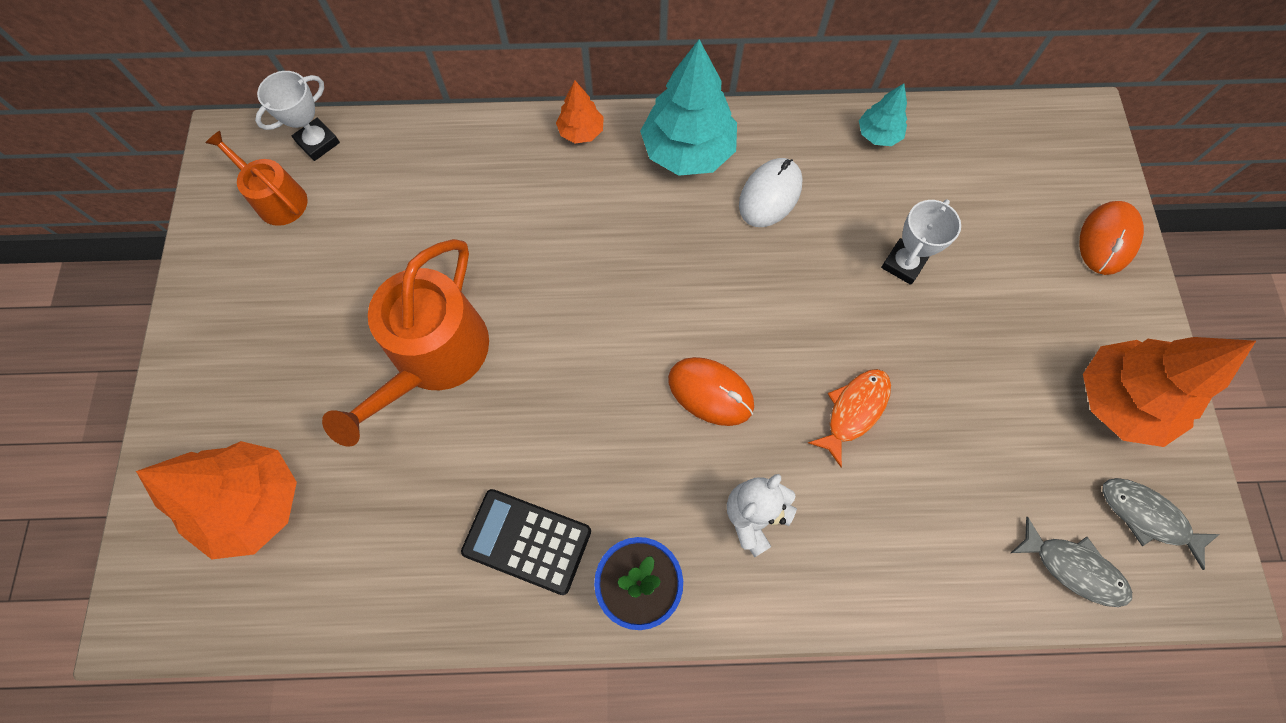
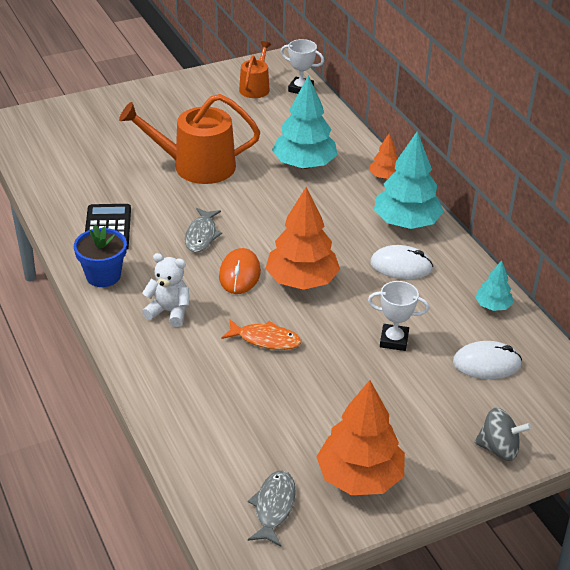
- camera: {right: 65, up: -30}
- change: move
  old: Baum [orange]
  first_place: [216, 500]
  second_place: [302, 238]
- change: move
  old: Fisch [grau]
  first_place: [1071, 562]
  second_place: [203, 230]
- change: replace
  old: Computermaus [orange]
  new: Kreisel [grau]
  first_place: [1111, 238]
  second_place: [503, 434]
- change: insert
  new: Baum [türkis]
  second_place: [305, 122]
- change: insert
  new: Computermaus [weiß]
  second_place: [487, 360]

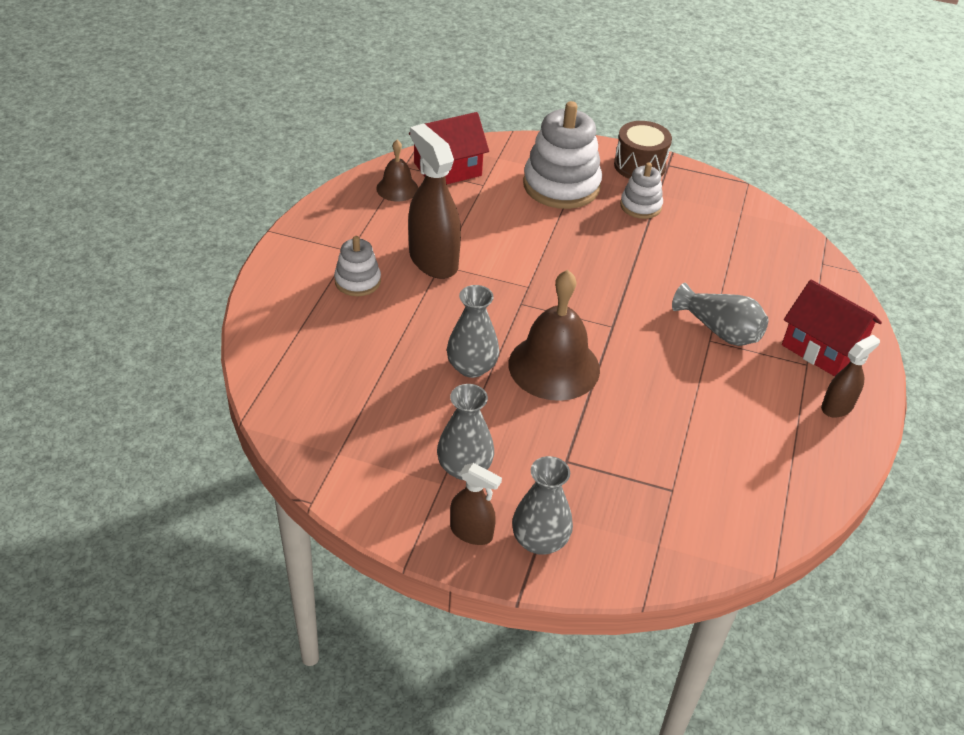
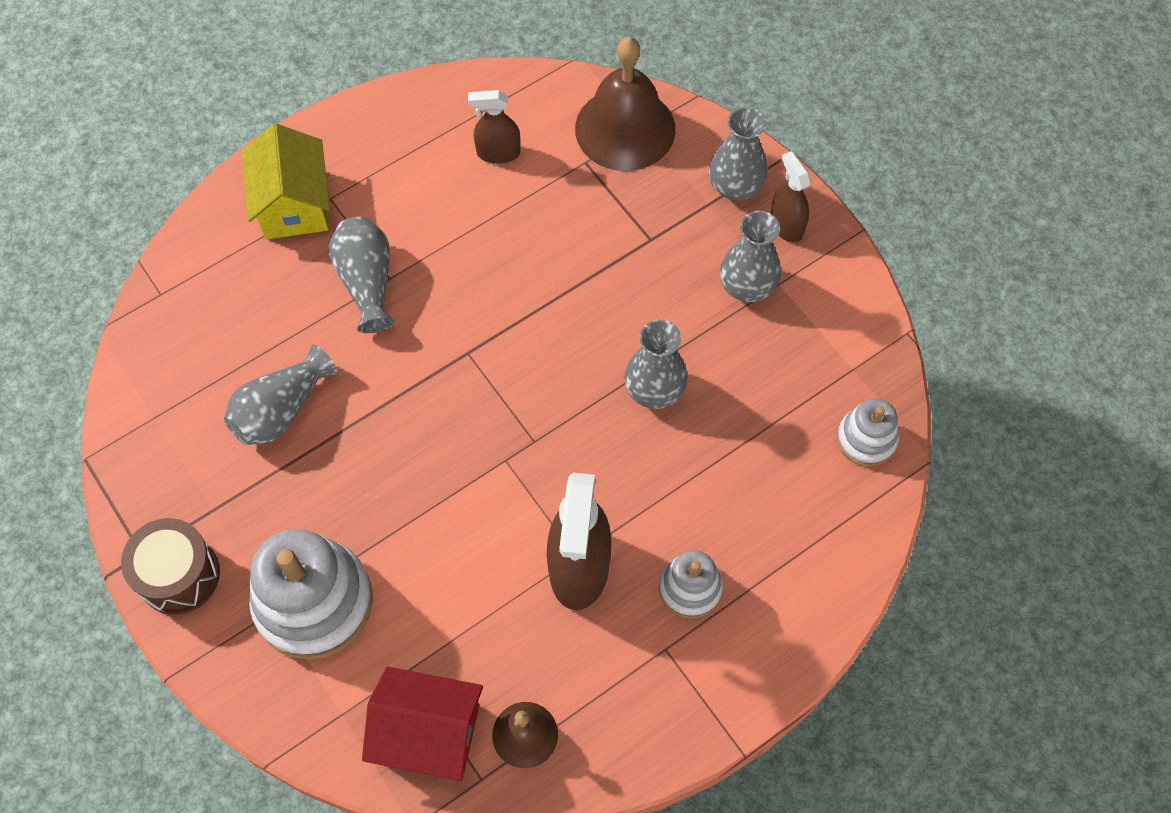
- camera: {right: -140, up: 20}
- change: move
  old: Glocke [braun]
  first_place: [554, 335]
  second_place: [625, 104]
- change: move
  old: Stapelspielzeug [weiß]
  first_place: [641, 190]
  second_place: [868, 432]
- change: recolor
  old: Haus [rot]
  new: Haus [gelb]
  first_place: [832, 328]
  second_place: [286, 181]
- change: move
  old: Sprühflasche [braun]
  first_place: [850, 376]
  second_place: [494, 127]
- change: insert
  new: Vase [grau]
  second_place: [281, 394]

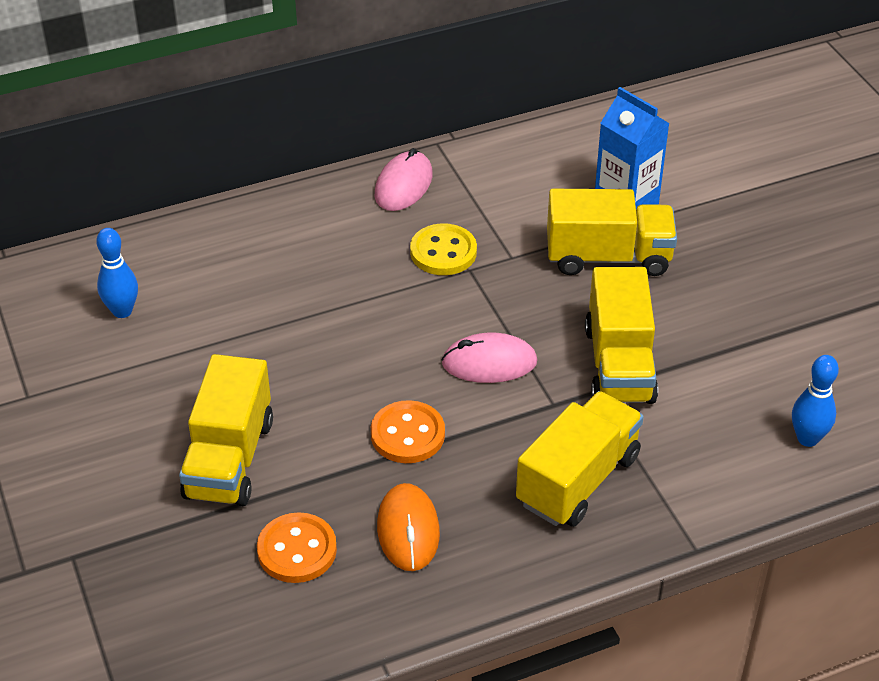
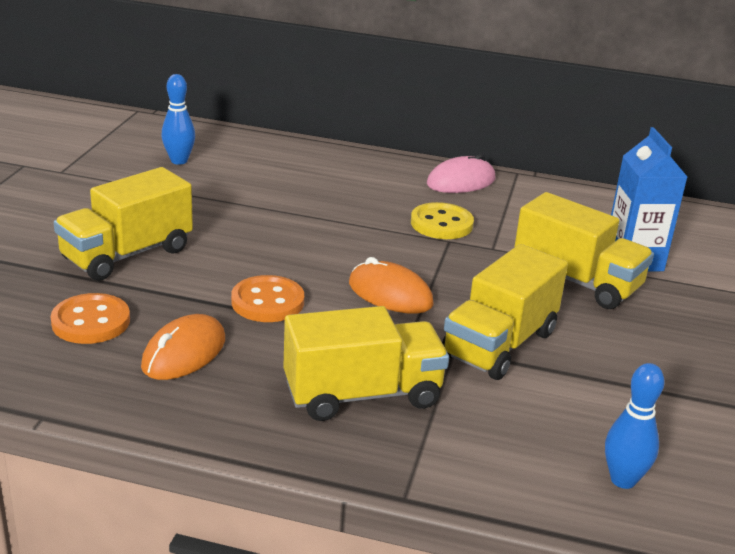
- camera: {right: 35, up: -15}
- change: recolor
  old: Computermaus [rosa]
  new: Computermaus [orange]
  first_place: [489, 357]
  second_place: [391, 285]

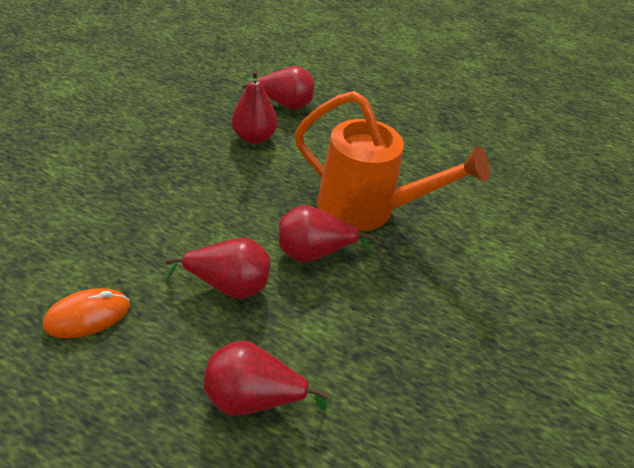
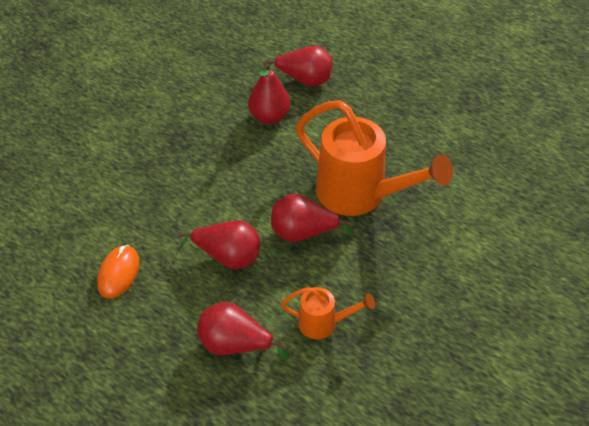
- camera: {right: 15, up: 5}
- change: rotate
  old: Computermaus [orange]
  first_place: [86, 313]
  second_place: [118, 271]
  degrees: -60
- change: insert
  new: Gießkanne [orange]
  second_place: [328, 313]

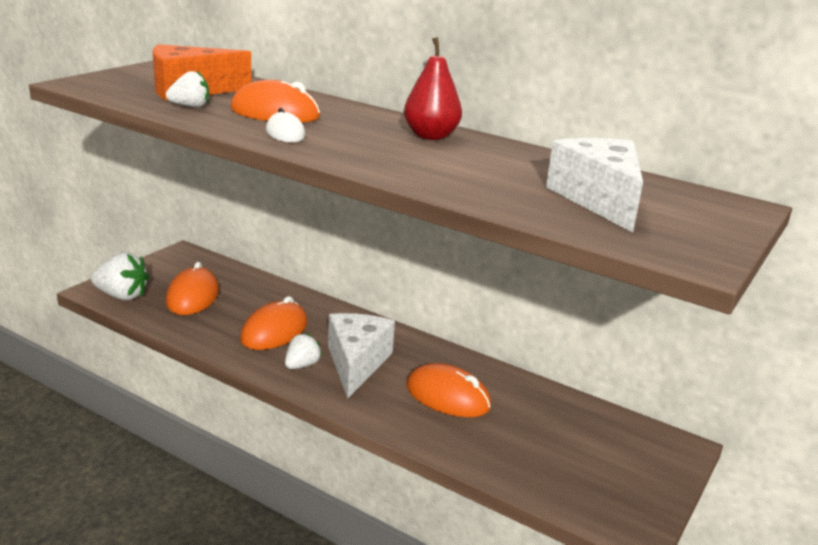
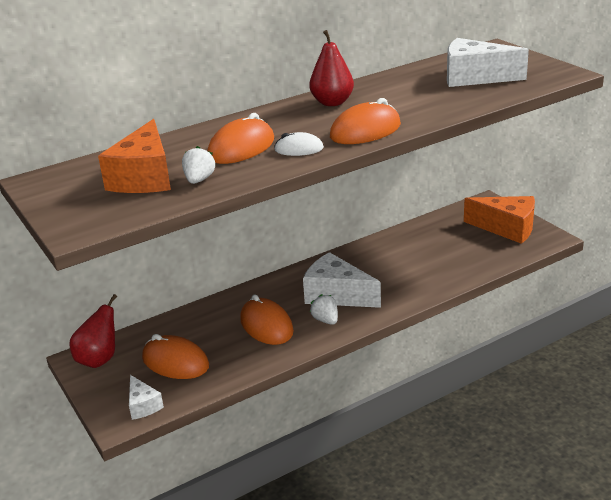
- camera: {right: -60, up: 5}
- change: replace
  old: Erdbeere [weiß]
  new: Käse [weiß]
  first_place: [120, 276]
  second_place: [146, 397]
- change: move
  old: Computermaus [orange]
  first_place: [449, 390]
  second_place: [365, 121]
- change: insert
  new: Birne [rot]
  second_place: [93, 331]
- change: insert
  new: Käse [orange]
  second_place: [499, 220]

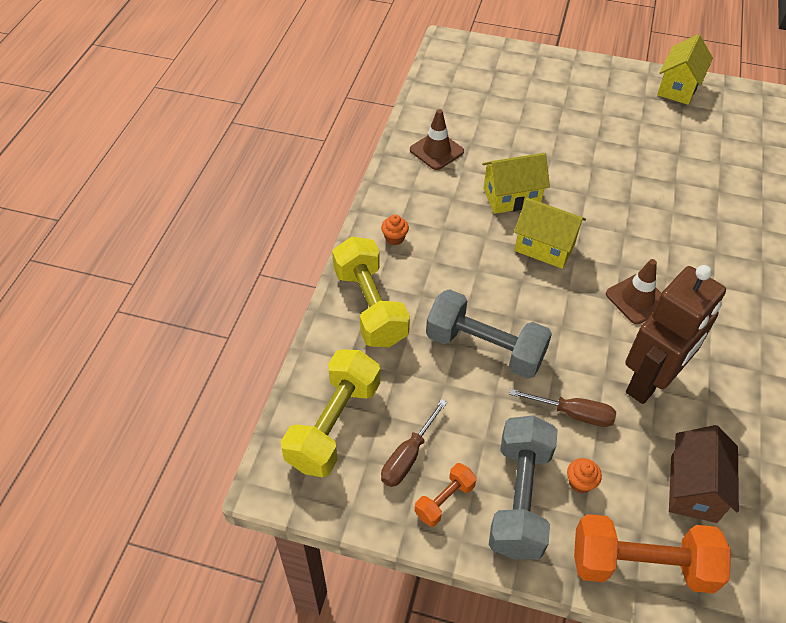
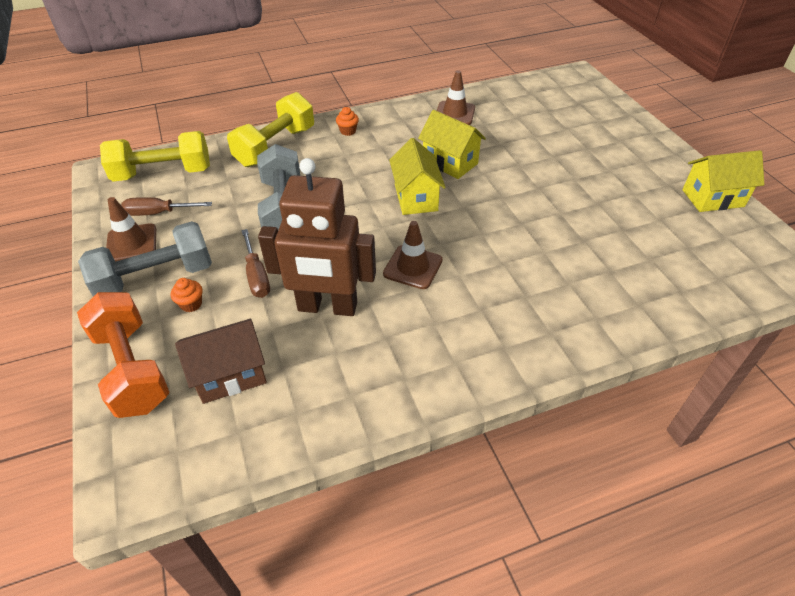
- camera: {right: 55, up: -5}
- change: replace
  old: Hantel [orange]
  new: Leitkegel [braun]
  first_place: [446, 495]
  second_place: [131, 229]

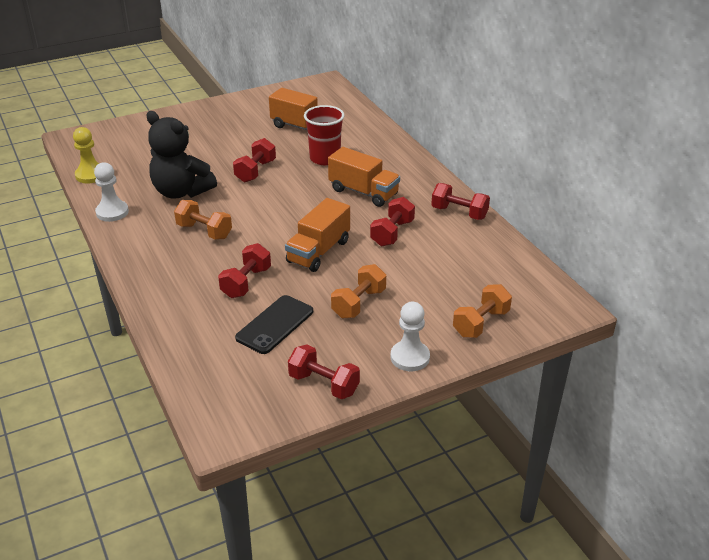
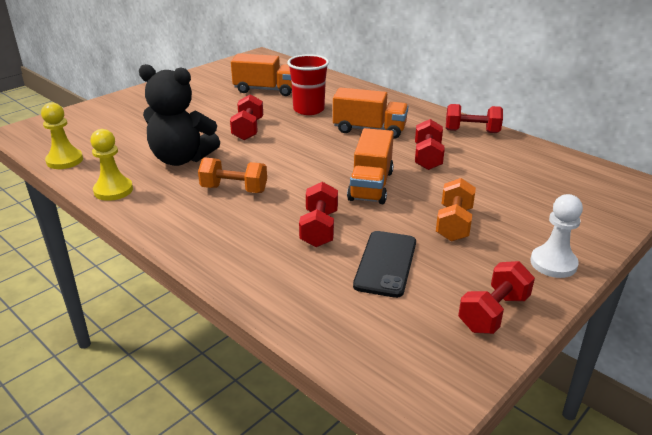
- camera: {right: -20, up: -5}
- change: recolor
  old: Bauer [weiß]
  new: Bauer [gelb]
  first_place: [111, 192]
  second_place: [111, 165]
- change: rotate
  old: Hantel [rot]
  first_place: [324, 372]
  second_place: [496, 297]
  degrees: -60
- change: delete
  old: Hantel [orange]
  first_place: [482, 311]

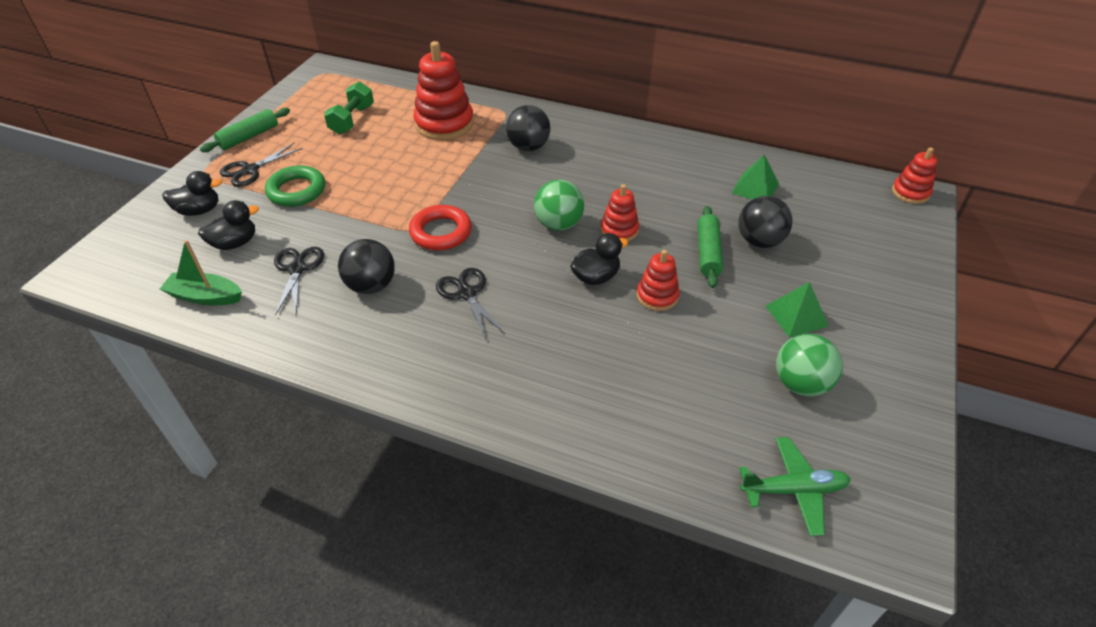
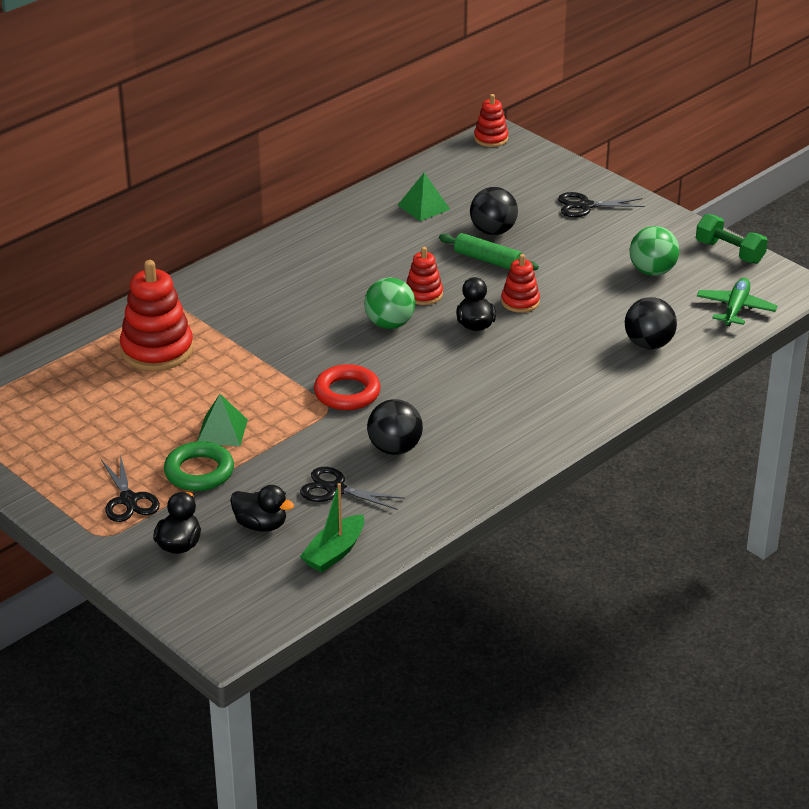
- camera: {right: -65, up: -10}
- change: rotate
  old: Ente [schwarz]
  first_place: [228, 225]
  second_place: [262, 508]
  degrees: 120
- change: delete
  old: Nudelholz [grün]
  first_place: [245, 130]
- change: move
  old: Hantel [grün]
  first_place: [349, 108]
  second_place: [732, 239]
- change: move
  old: Schere [schwarz]
  first_place: [470, 303]
  second_place: [601, 204]
- change: move
  old: Ball [schwarz]
  first_place: [528, 128]
  second_place: [651, 323]
- change: move
  old: Pyramide [grün]
  first_place: [797, 310]
  second_place: [222, 420]

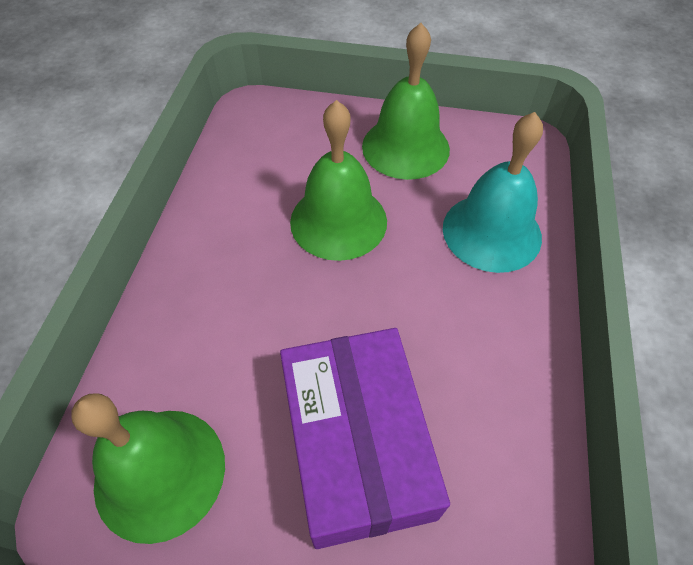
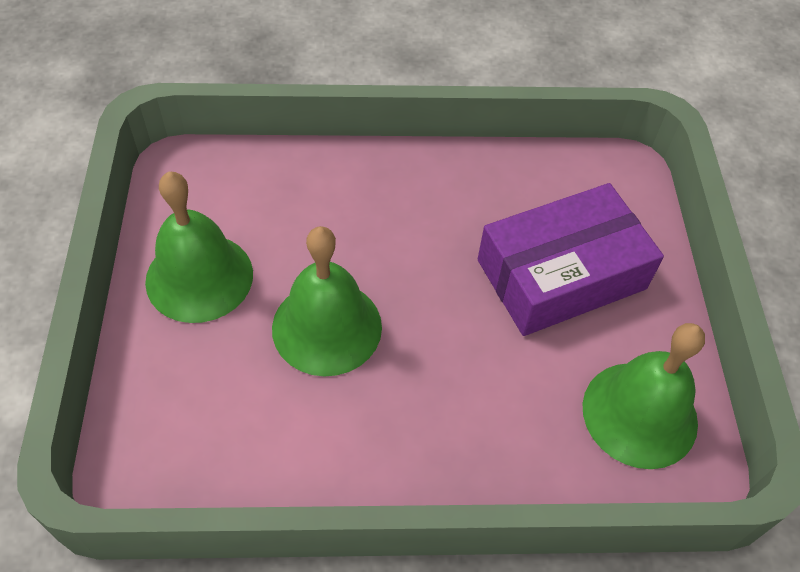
- camera: {right: -105, up: 0}
- change: delete
  old: Glocke [türkis]
  first_place: [493, 192]

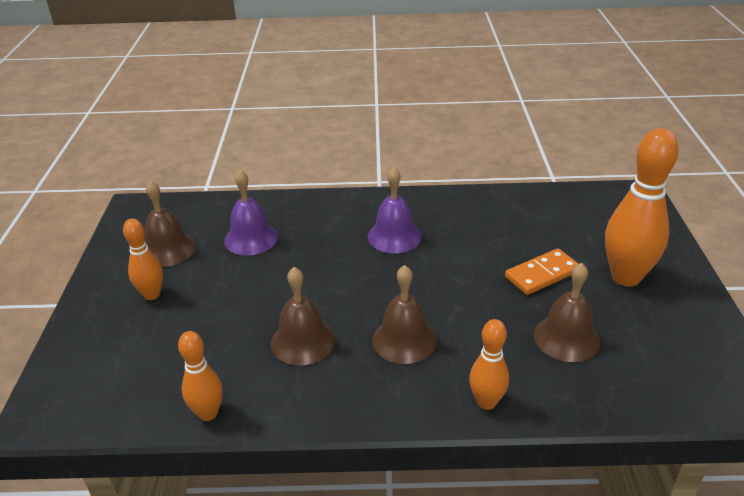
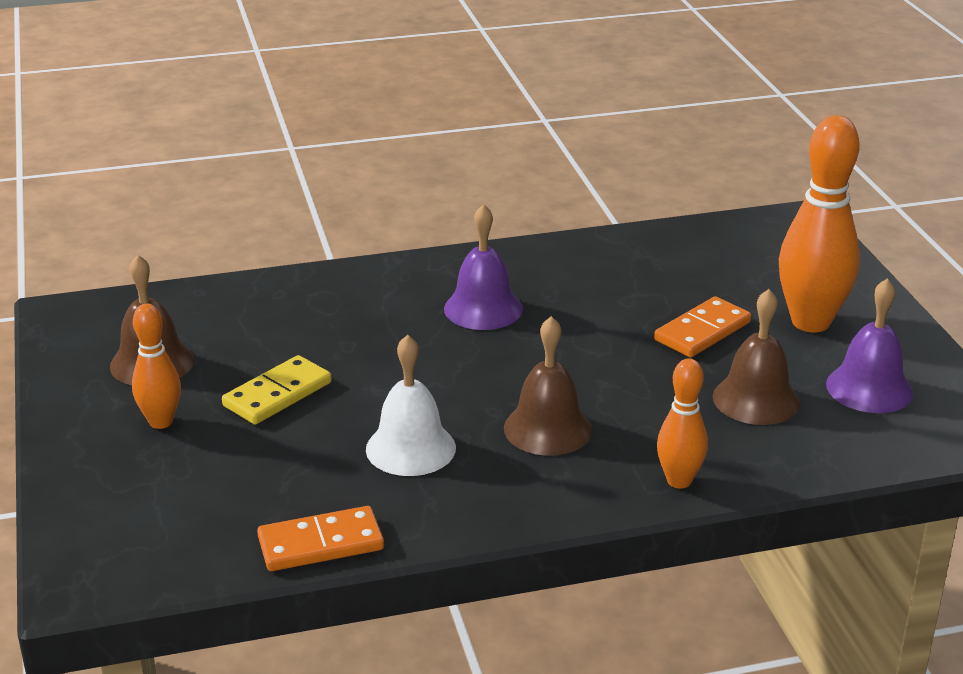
- camera: {right: -15, up: -5}
- change: replace
  old: Bowlingkegel [orange]
  new: Dominostein [orange]
  first_place: [200, 376]
  second_place: [320, 538]
- change: move
  old: Glocke [lila]
  first_place: [251, 213]
  second_place: [869, 345]
- change: recolor
  old: Glocke [braun]
  new: Glocke [weiß]
  first_place: [303, 316]
  second_place: [411, 405]
- change: insert
  new: Dominostein [gelb]
  second_place: [277, 390]

